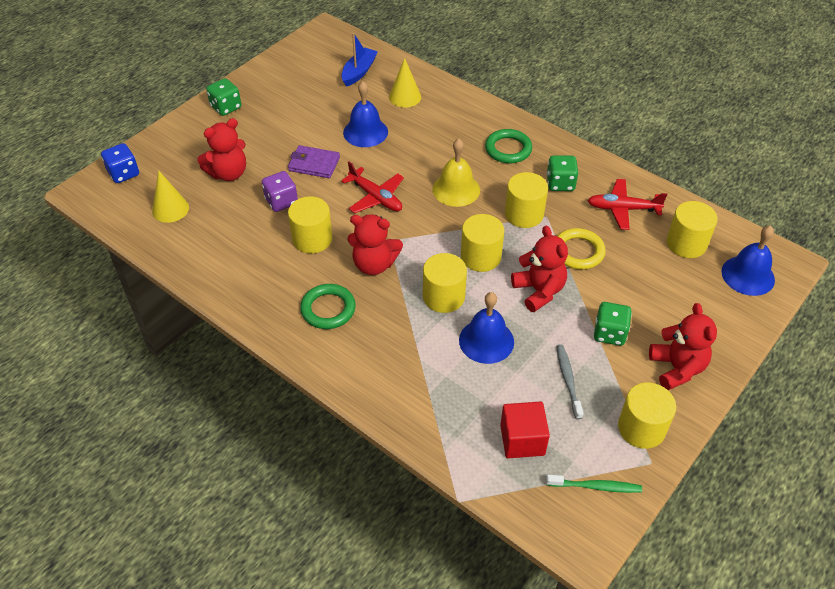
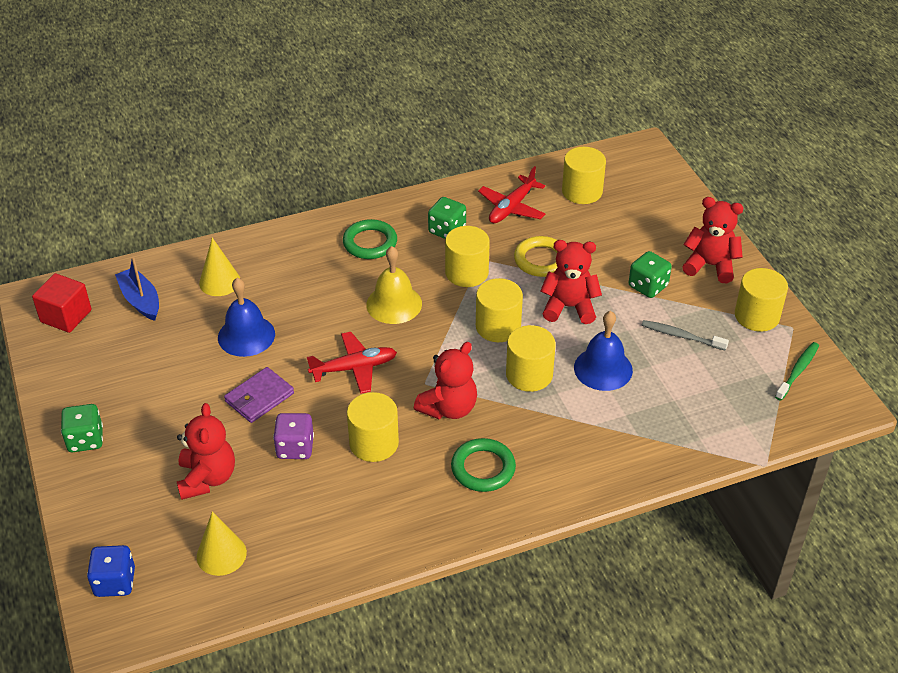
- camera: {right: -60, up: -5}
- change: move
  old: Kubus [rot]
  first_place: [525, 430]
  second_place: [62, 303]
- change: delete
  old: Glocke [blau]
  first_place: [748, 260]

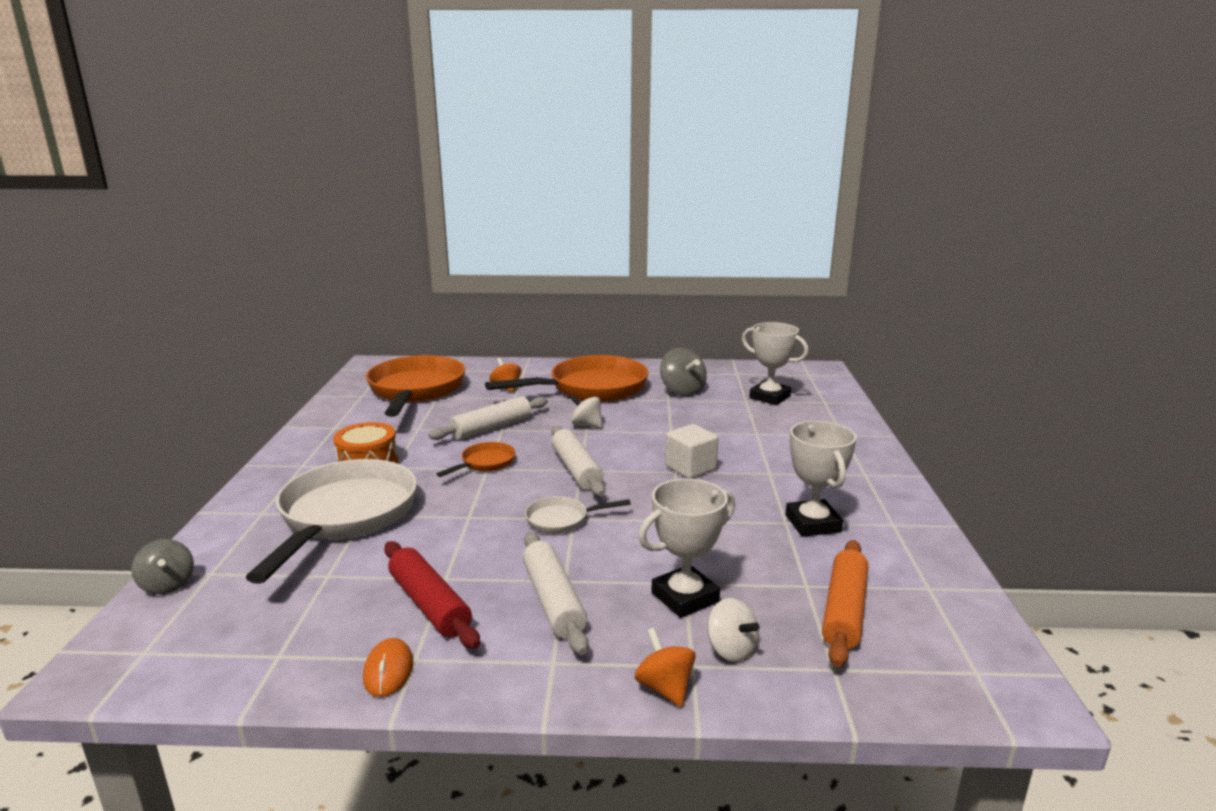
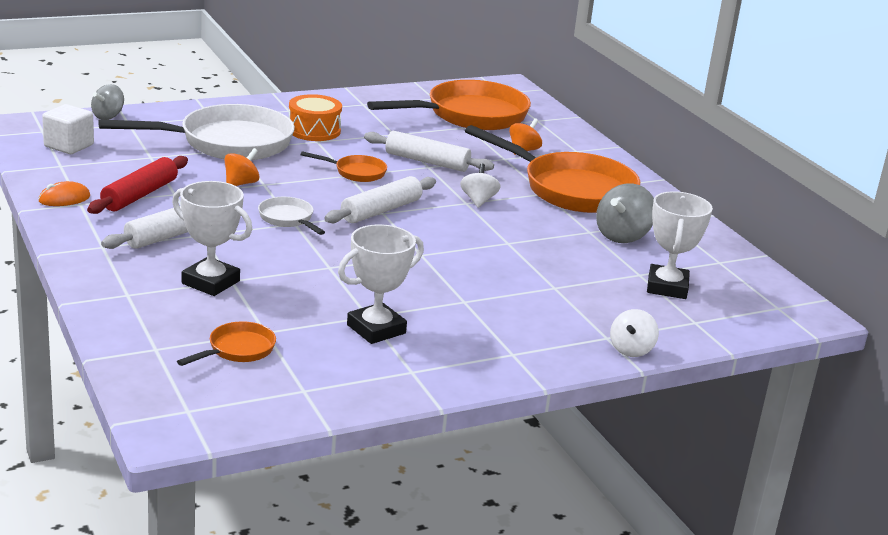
- camera: {right: 60, up: 5}
- change: move
  old: Kreisel [orange]
  first_place: [665, 667]
  second_place: [242, 167]
- change: move
  old: Kubus [weiß]
  first_place: [691, 451]
  second_place: [68, 129]
- change: move
  old: Kreisel [weiß]
  first_place: [733, 630]
  second_place: [634, 333]
- change: replace
  old: Nudelholz [orange]
  new: Pfanne [orange]
  first_place: [845, 603]
  second_place: [226, 343]

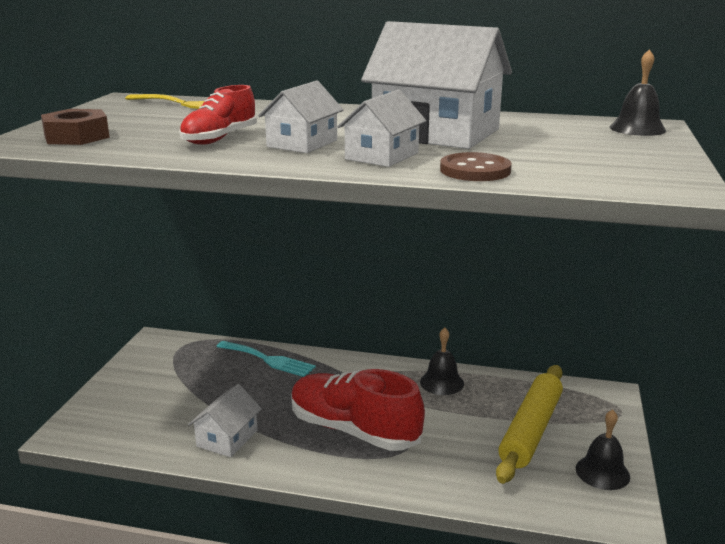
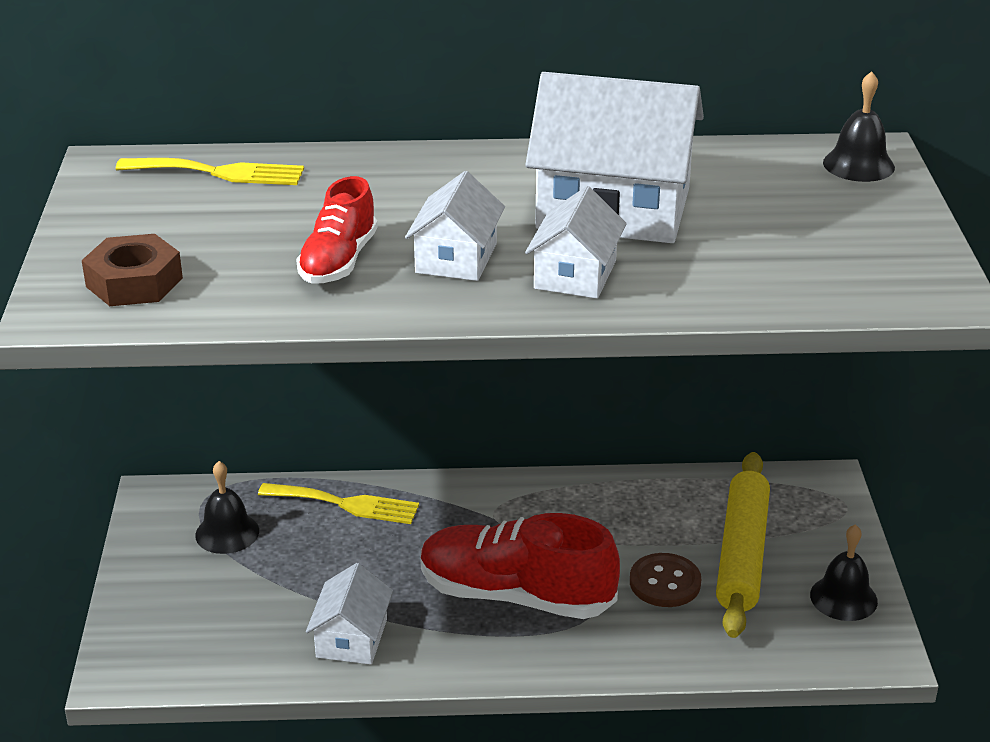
- camera: {right: -15, up: 10}
- change: recolor
  old: Gabel [türkis]
  new: Gabel [gelb]
  first_place: [266, 359]
  second_place: [338, 503]
- change: move
  old: Glocke [schwarz]
  first_place: [442, 361]
  second_place: [227, 507]
- change: move
  old: Knopf [braun]
  first_place: [476, 166]
  second_place: [665, 580]

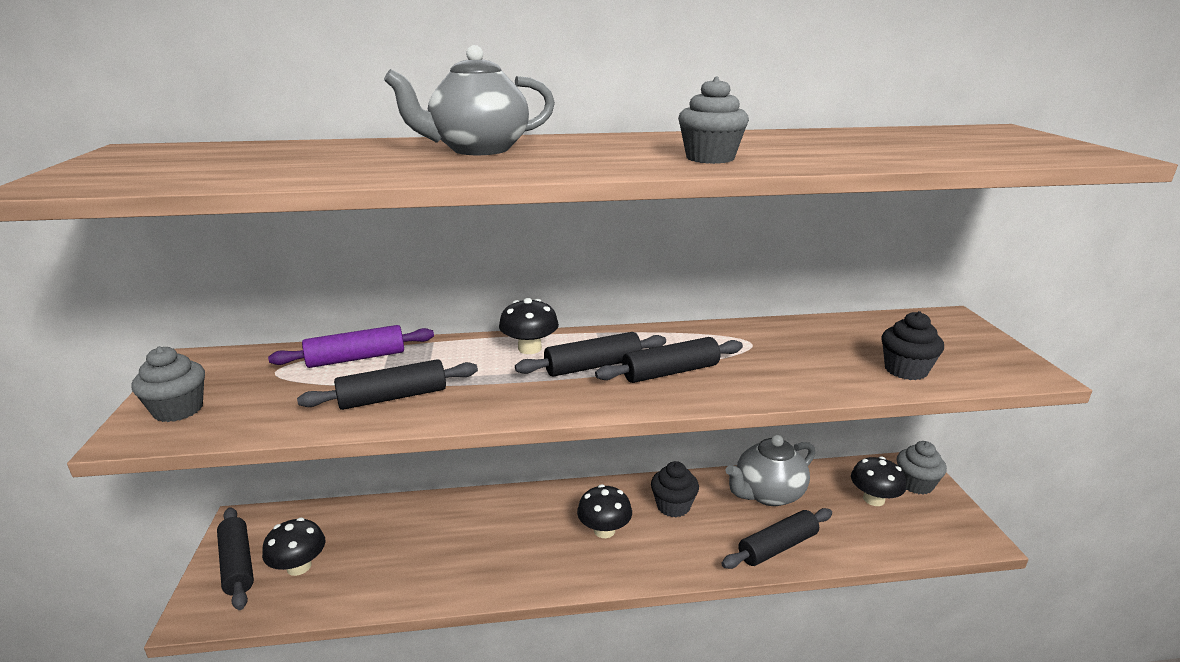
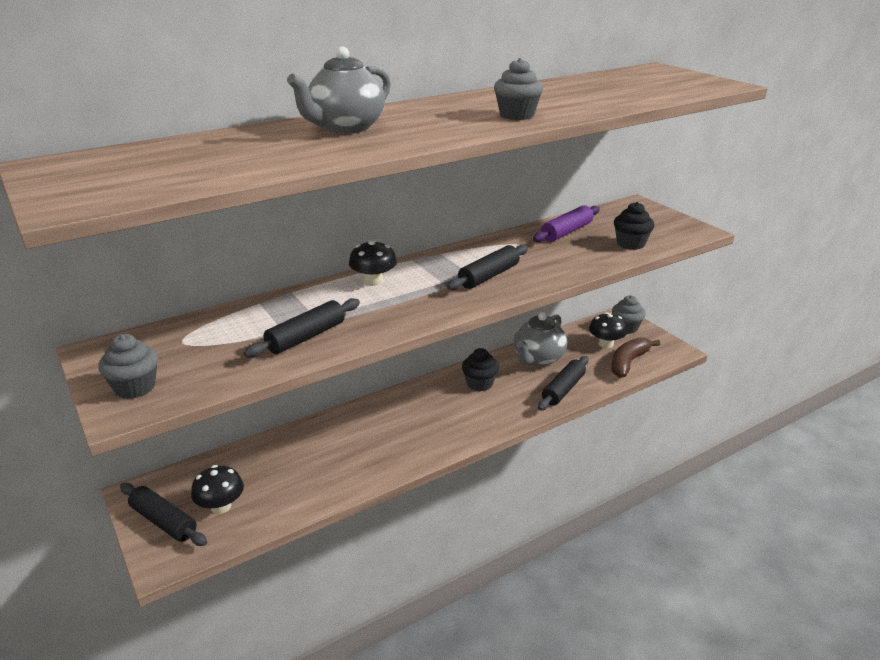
- camera: {right: -25, up: 5}
- change: move
  old: Nudelholz [lila]
  first_place: [351, 346]
  second_place: [566, 223]
- change: delete
  old: Nudelholz [schwarz]
  first_place: [590, 354]
- change: delete
  old: Pilz [schwarz]
  first_place: [604, 511]
- change: insert
  new: Banane [braun]
  second_place: [635, 357]

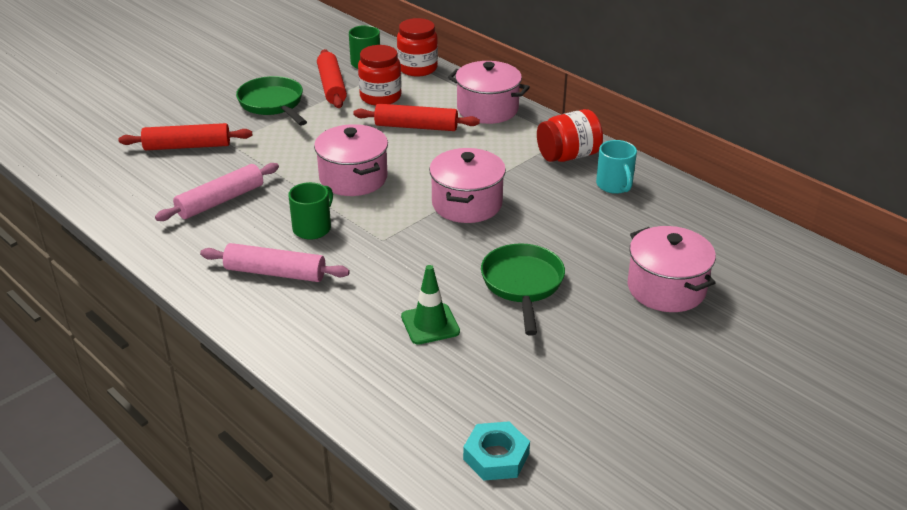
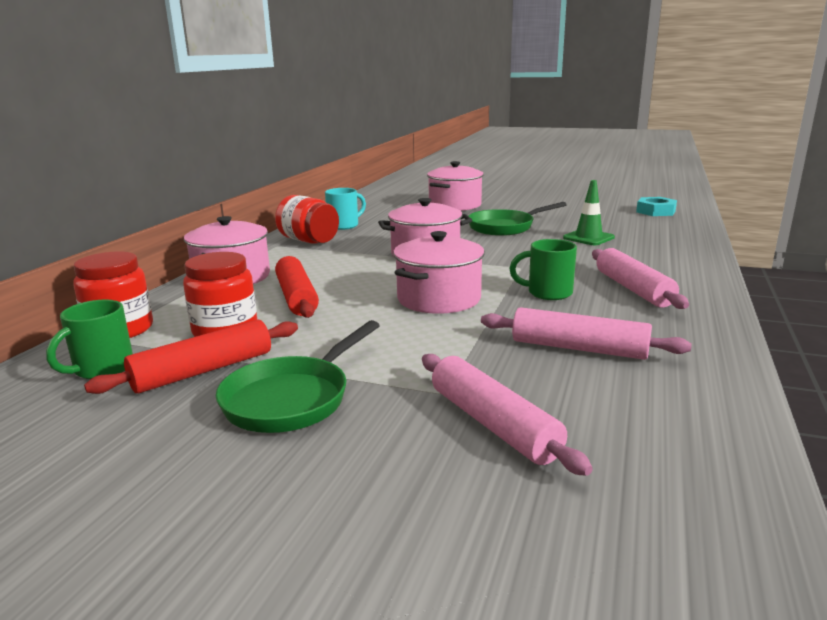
- camera: {right: -115, up: -15}
- change: recolor
  old: Nudelholz [rot]
  new: Nudelholz [rosa]
  first_place: [185, 136]
  second_place: [507, 415]

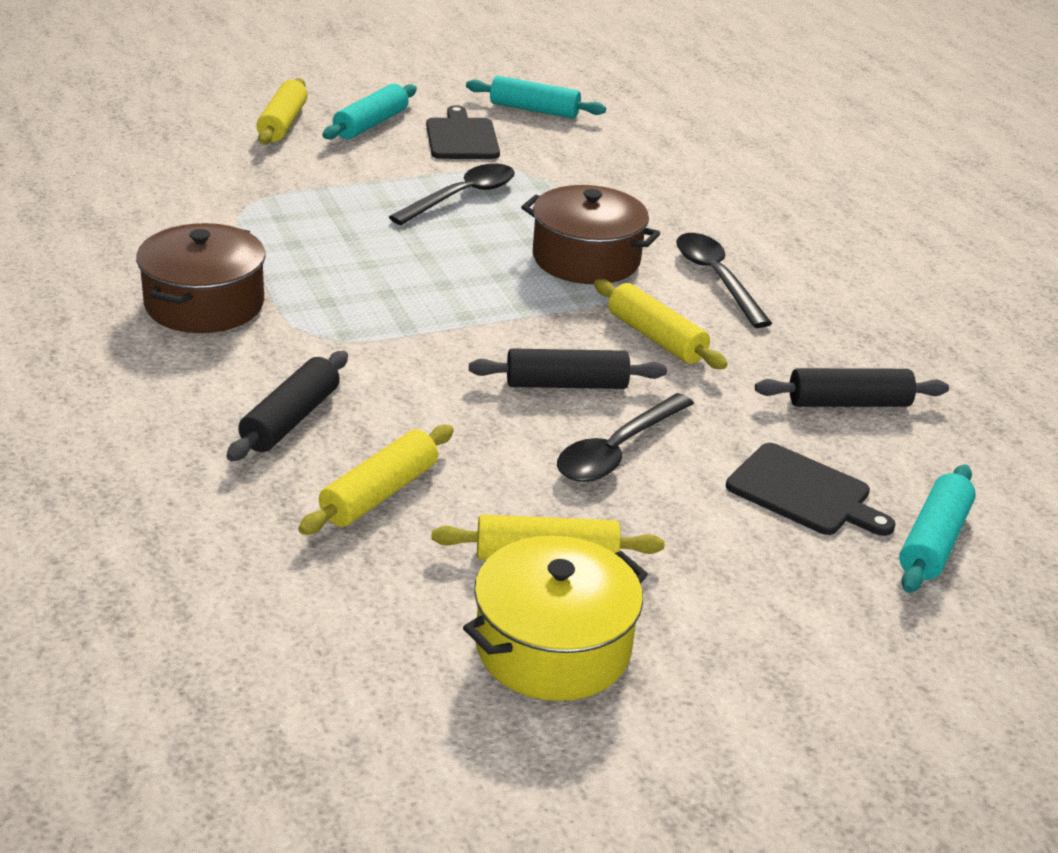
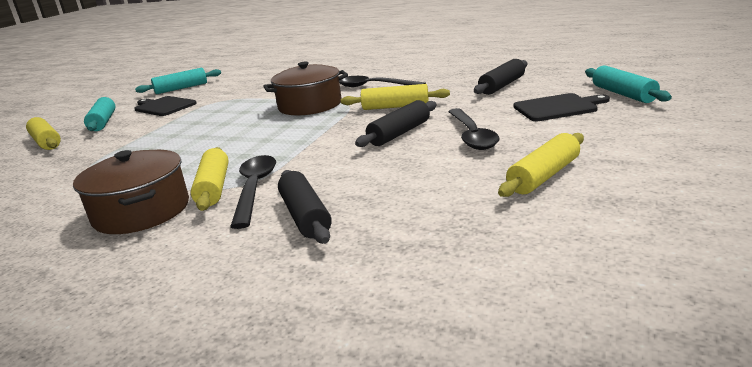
- camera: {right: -40, up: -10}
- change: move
  old: Nudelholz [gelb]
  first_place: [376, 480]
  second_place: [210, 179]
- change: move
  old: Löffel [schwarz]
  first_place: [452, 194]
  second_place: [253, 192]
- change: delete
  old: Kochtopf [gelb]
  first_place: [555, 618]

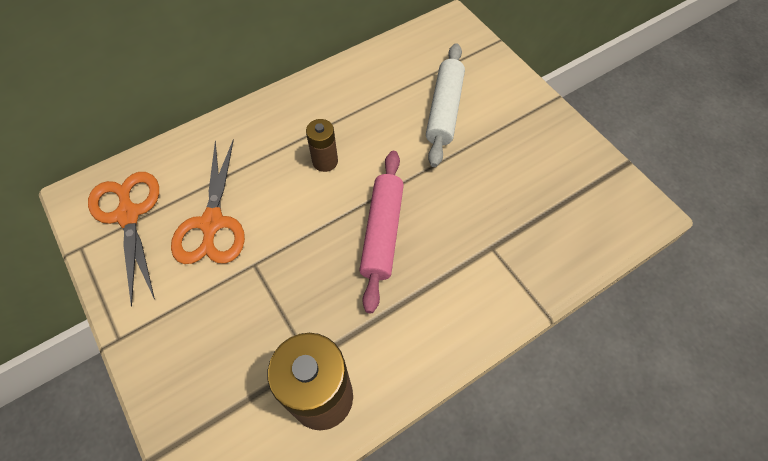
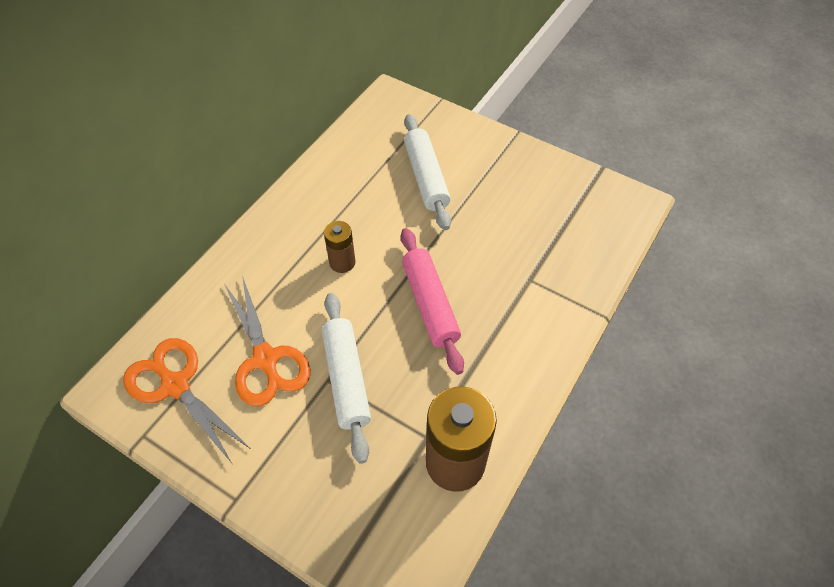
- camera: {right: -25, up: -5}
- change: insert
  new: Nudelholz [weiß]
  second_place: [346, 378]

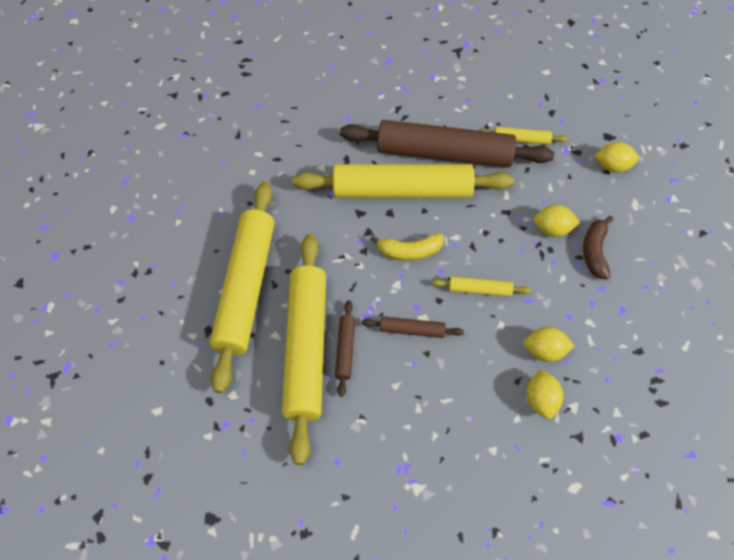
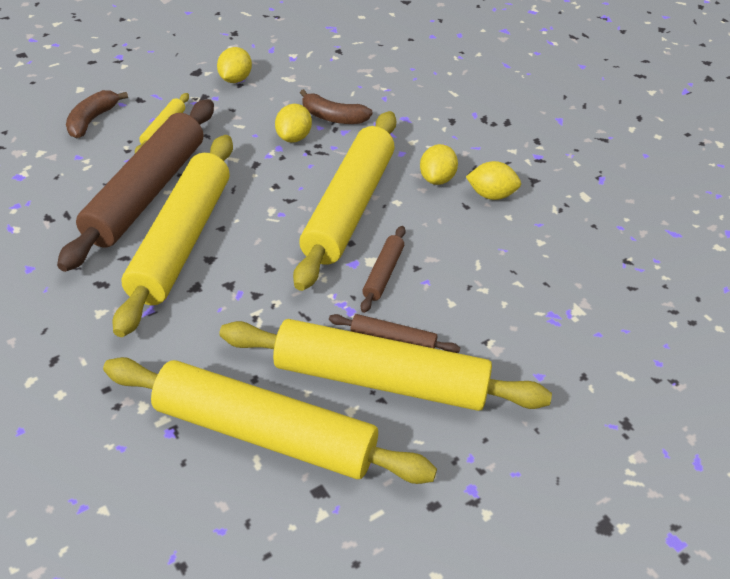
- camera: {right: -80, up: -15}
- change: delete
  old: Banane [gelb]
  first_place: [407, 247]
- change: resize
  old: Nudelholz [gelb]
  first_place: [481, 287]
  second_place: [345, 201]
  factor: 2.36
- change: insert
  new: Banane [braun]
  second_place: [97, 114]

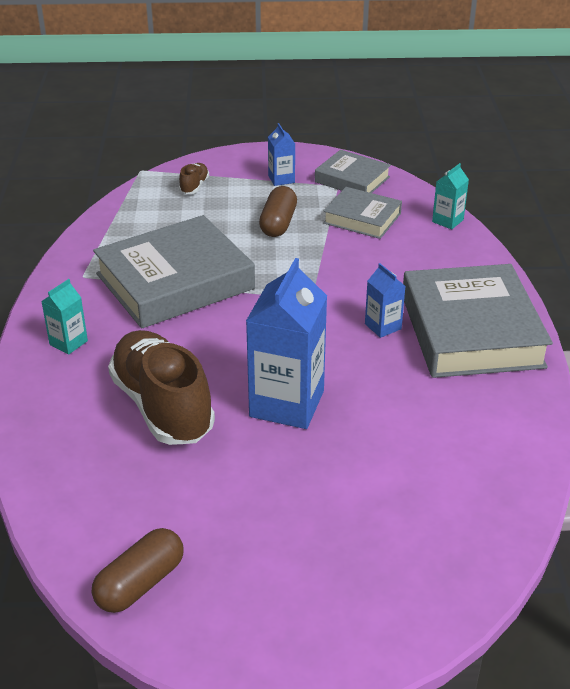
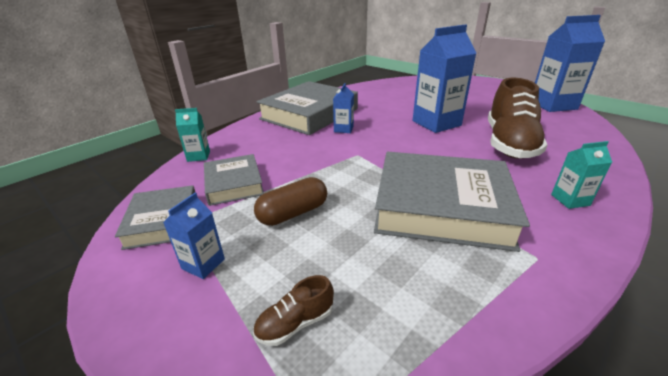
- camera: {right: -135, up: -5}
- change: replace
  old: Kapsel [braun]
  new: Getränkekarton [blau]
  first_place: [137, 570]
  second_place: [570, 63]

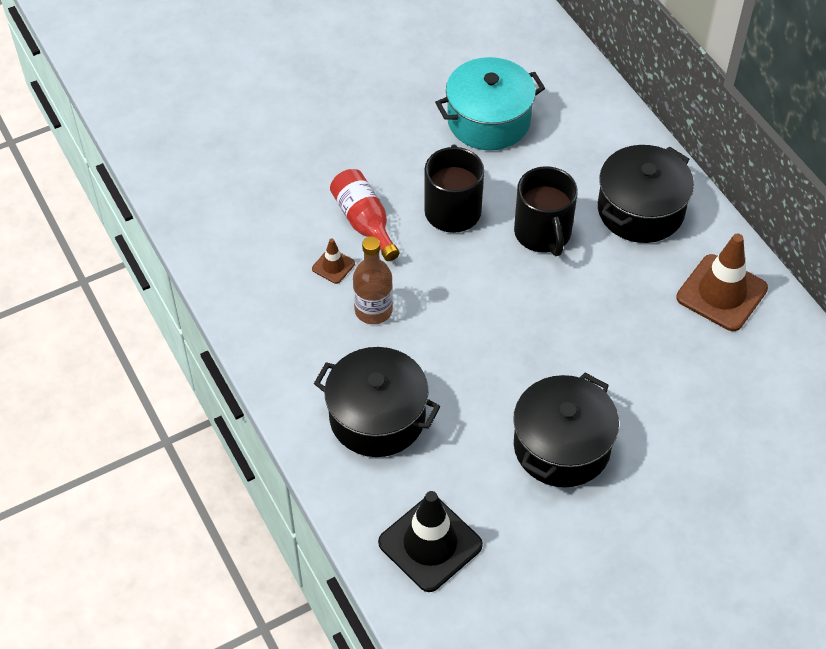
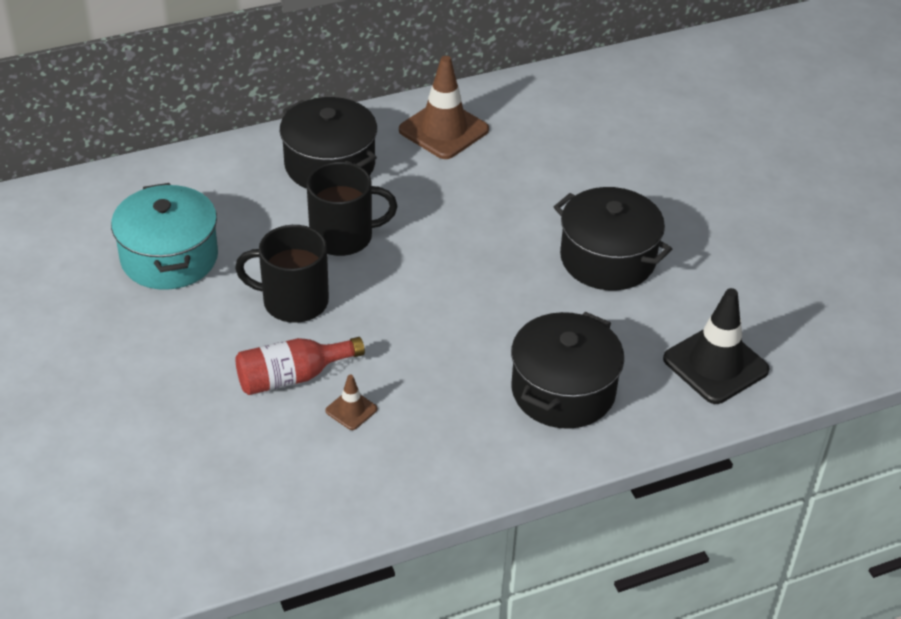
- camera: {right: -85, up: -10}
- change: delete
  old: Flasche [braun]
  first_place: [373, 280]

